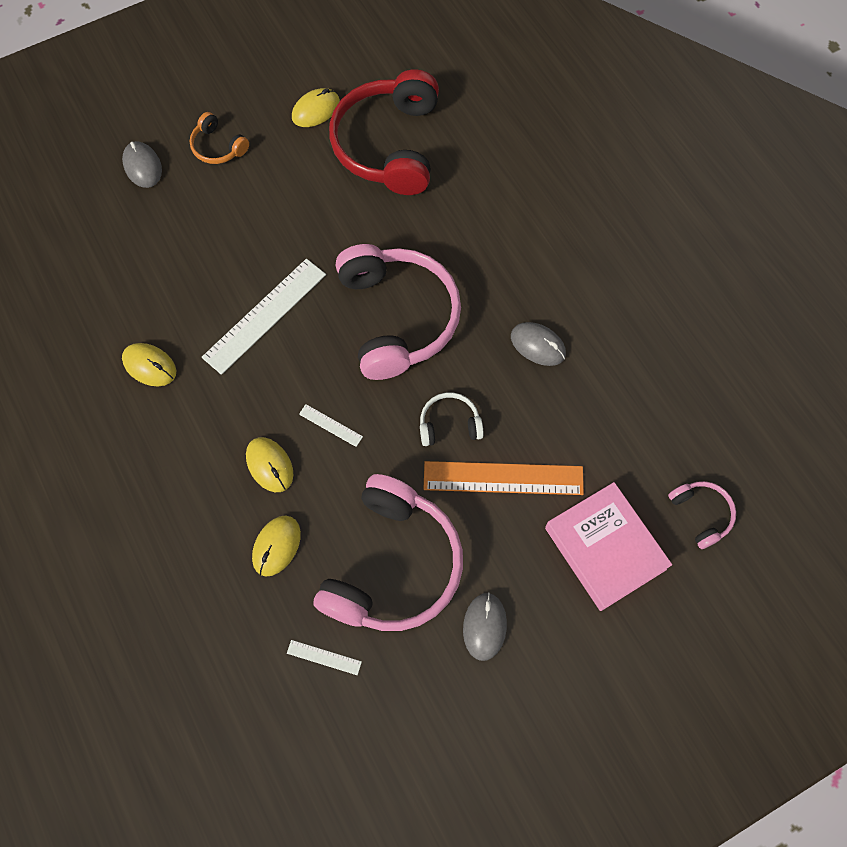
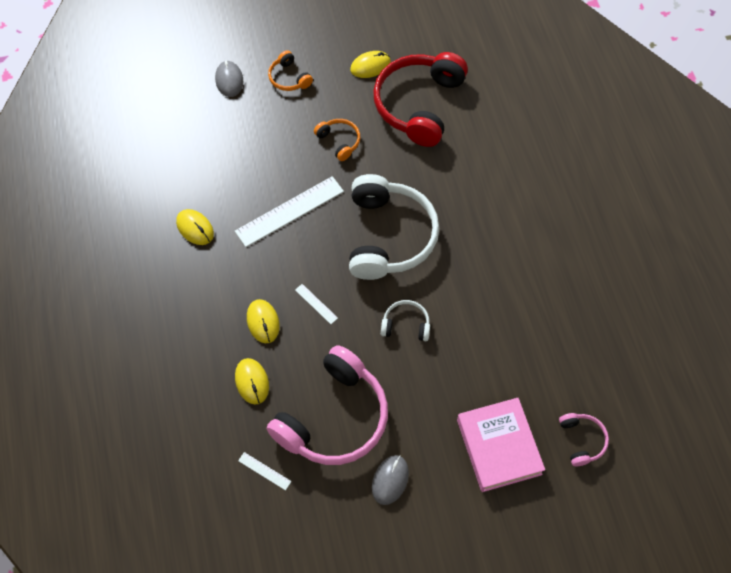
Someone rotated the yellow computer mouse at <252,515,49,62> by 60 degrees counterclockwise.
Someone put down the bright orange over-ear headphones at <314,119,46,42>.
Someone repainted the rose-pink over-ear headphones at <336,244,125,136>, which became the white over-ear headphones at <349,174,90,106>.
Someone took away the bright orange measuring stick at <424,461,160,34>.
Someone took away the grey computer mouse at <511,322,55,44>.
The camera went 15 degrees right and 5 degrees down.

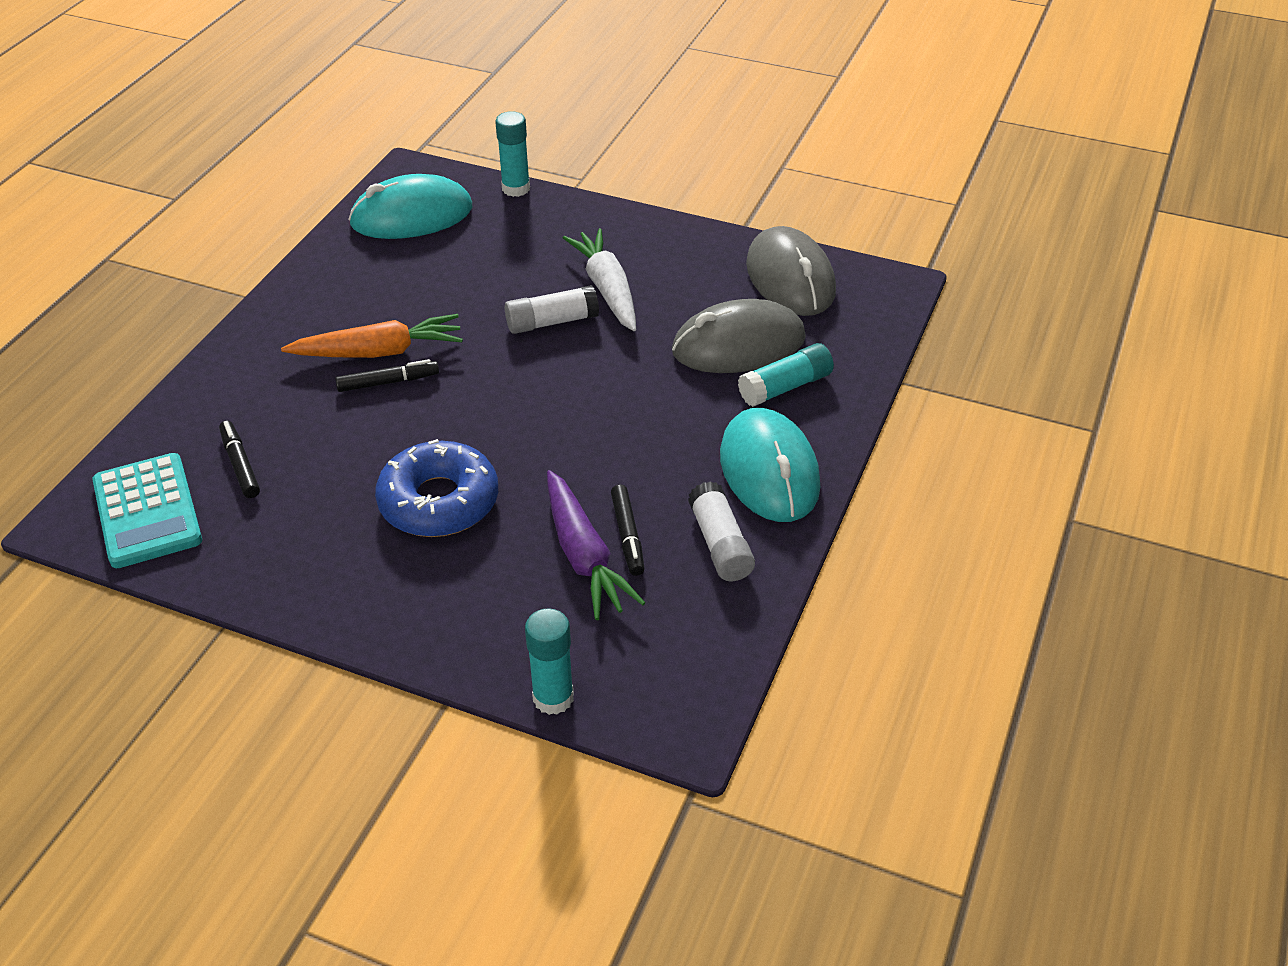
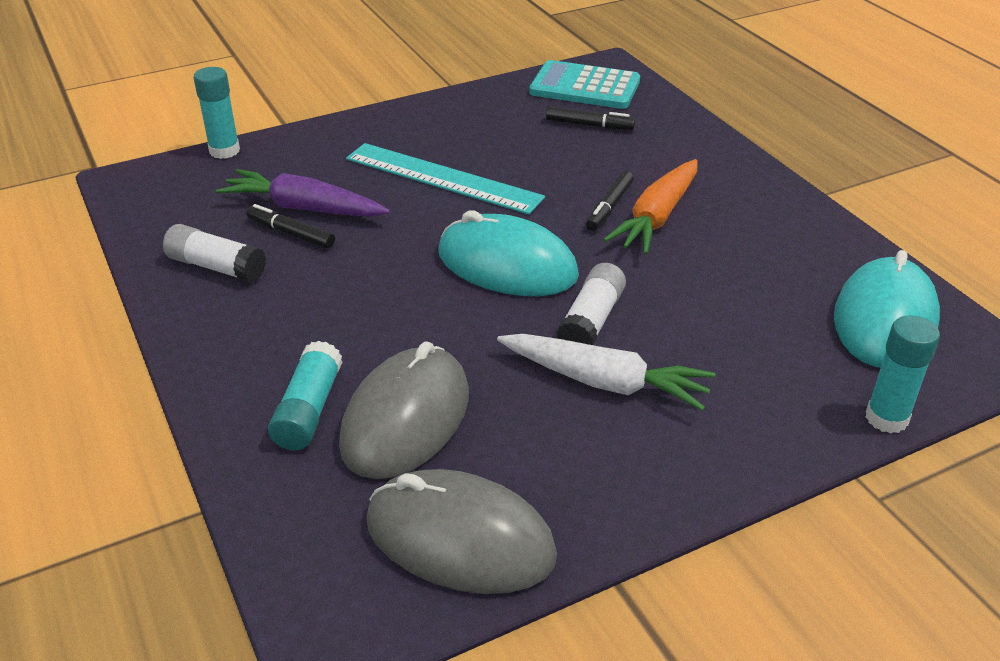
Someone swapped the blue doughnut at <375,439,123,98> for the turquoise measuring stick at <346,143,199,72>.
Someone carried the turquoise computer mouse from <720,408,100,114> to <438,210,141,86>.
The camera went 130 degrees right and 5 degrees down.

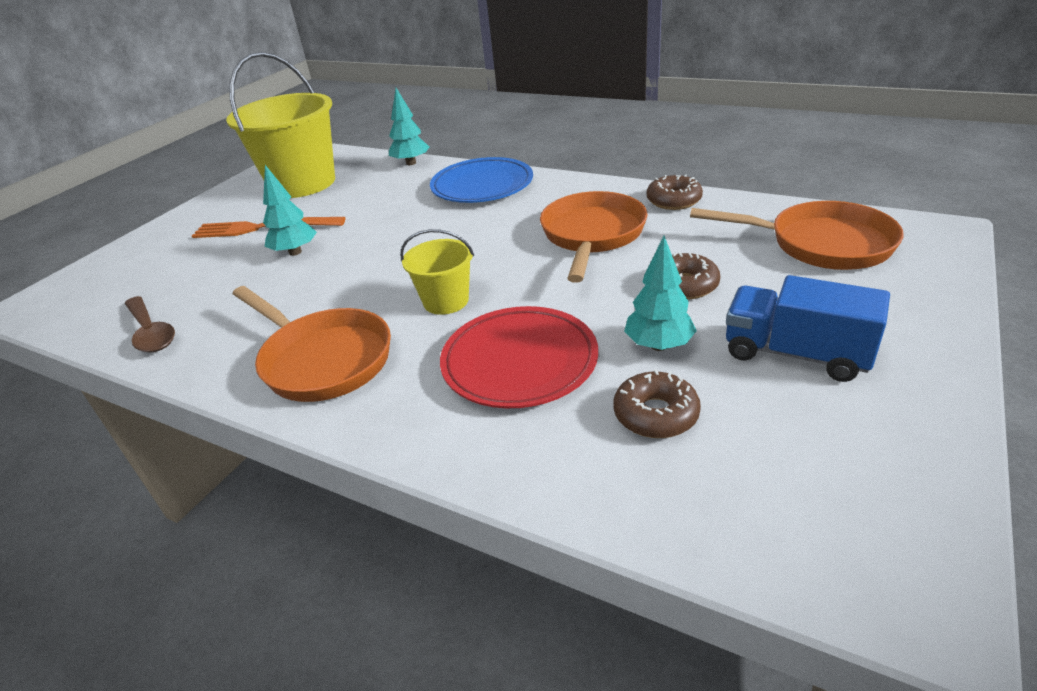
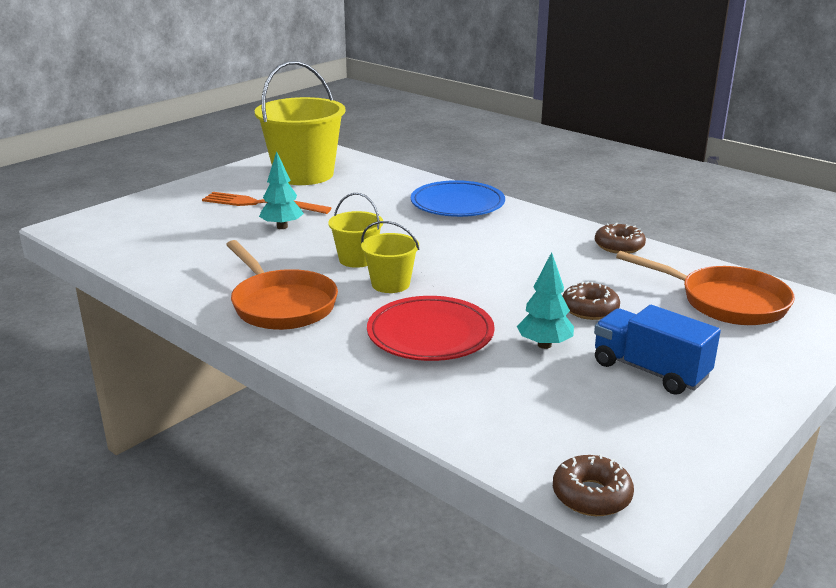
Someone put down the yellow pail at <328,193,55,75>.
Someone carried the dark brown doughnut from <613,369,88,69> to <553,454,81,62>.
Someone took away the dark brown tablespoon at <125,296,50,57>.
Someone took away the turquoise tree at <389,88,40,77>.
Someone took away the bright orange frying pan at <540,191,108,92>.
The camera went 10 degrees right and 10 degrees down.

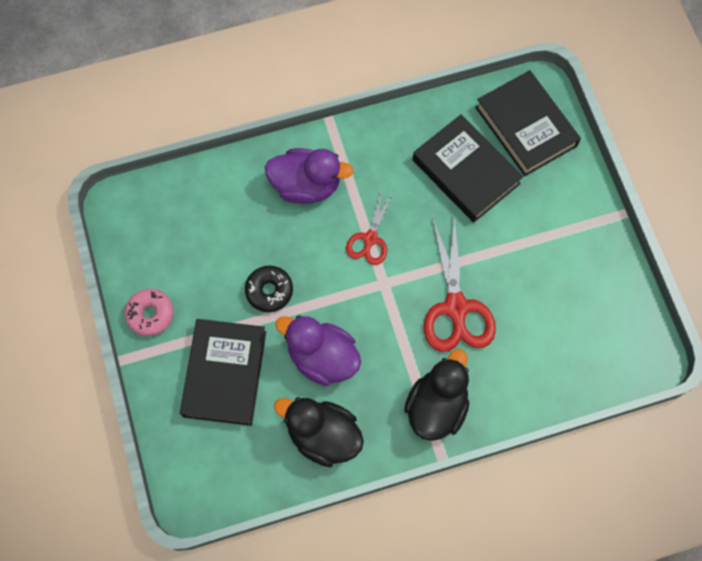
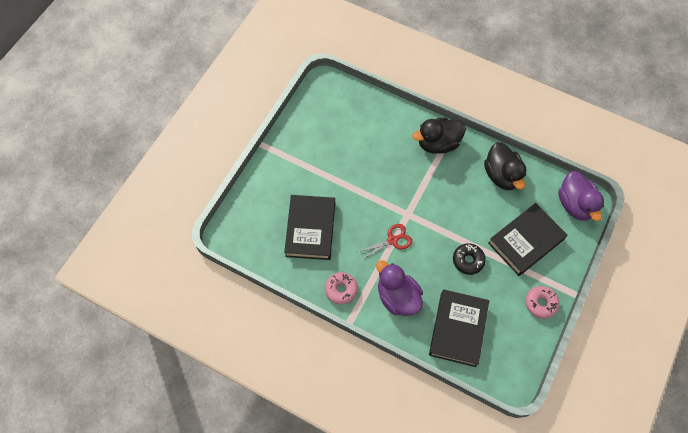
Someone put down the rose-pink doughnut at <325,272,33,33>.
Someone carried the jet-black hardback from <475,70,106,106> to <429,289,60,78>.
Someone carried the royal purple toy duck from <275,315,86,71> to <558,171,46,50>.
Someone took away the red shears at <424,216,72,136>.
The camera went 135 degrees left and 5 degrees down.

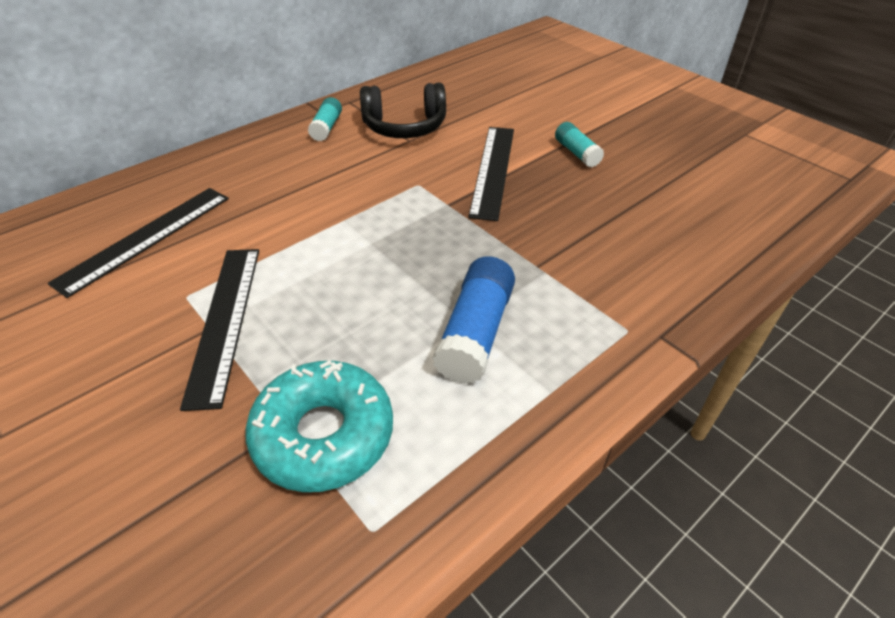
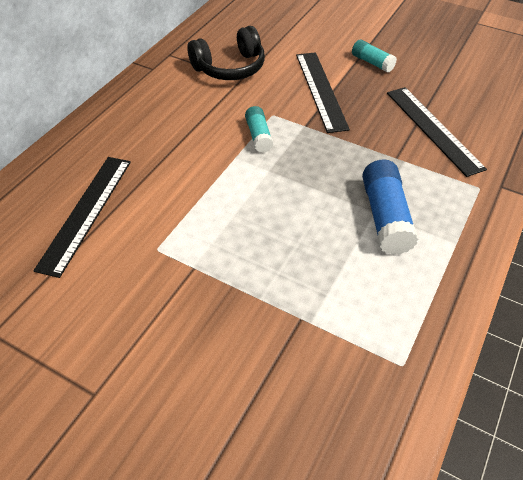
Someone carried the turquoise stick of glue from <308,97,34,44> to <245,106,28,47>.
Someone carried the jet-black measuring stick from <180,249,79,162> to <387,87,100,90>.
Someone took away the turquoise doughnut at <245,360,148,132>.
The camera went 20 degrees left and 5 degrees up.

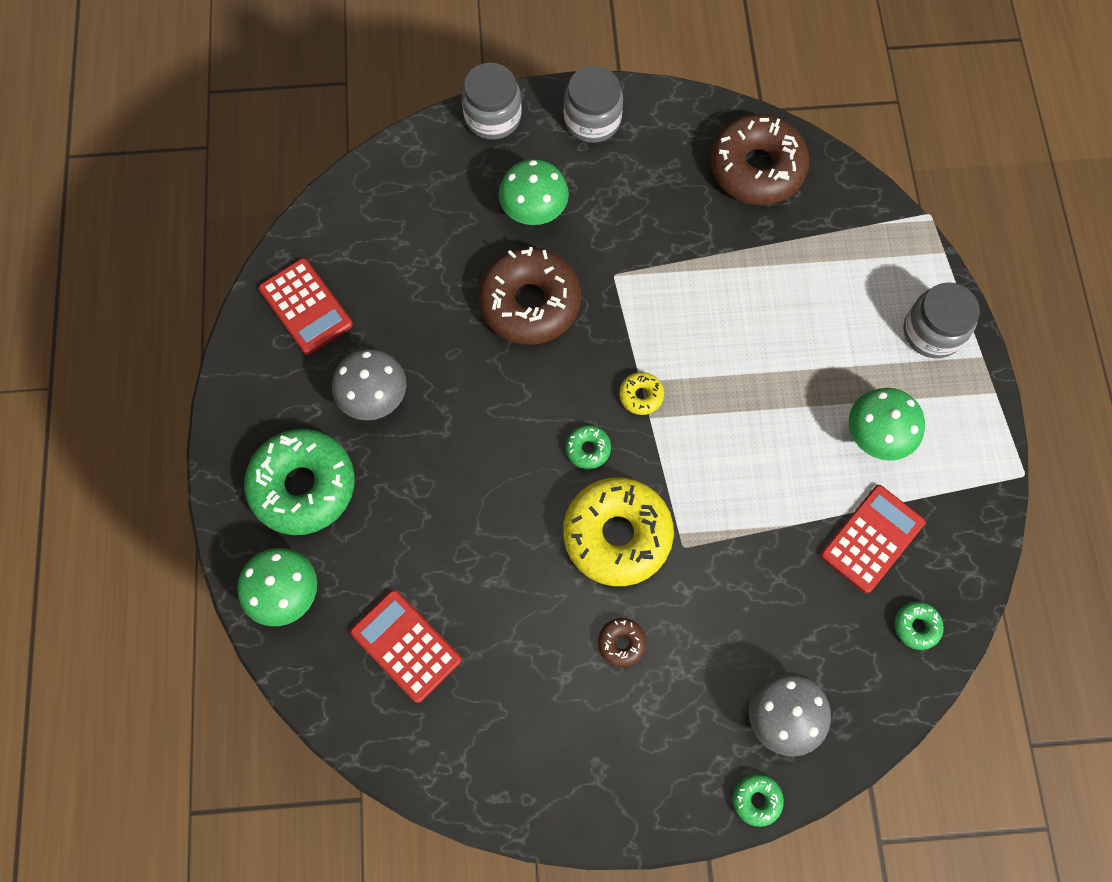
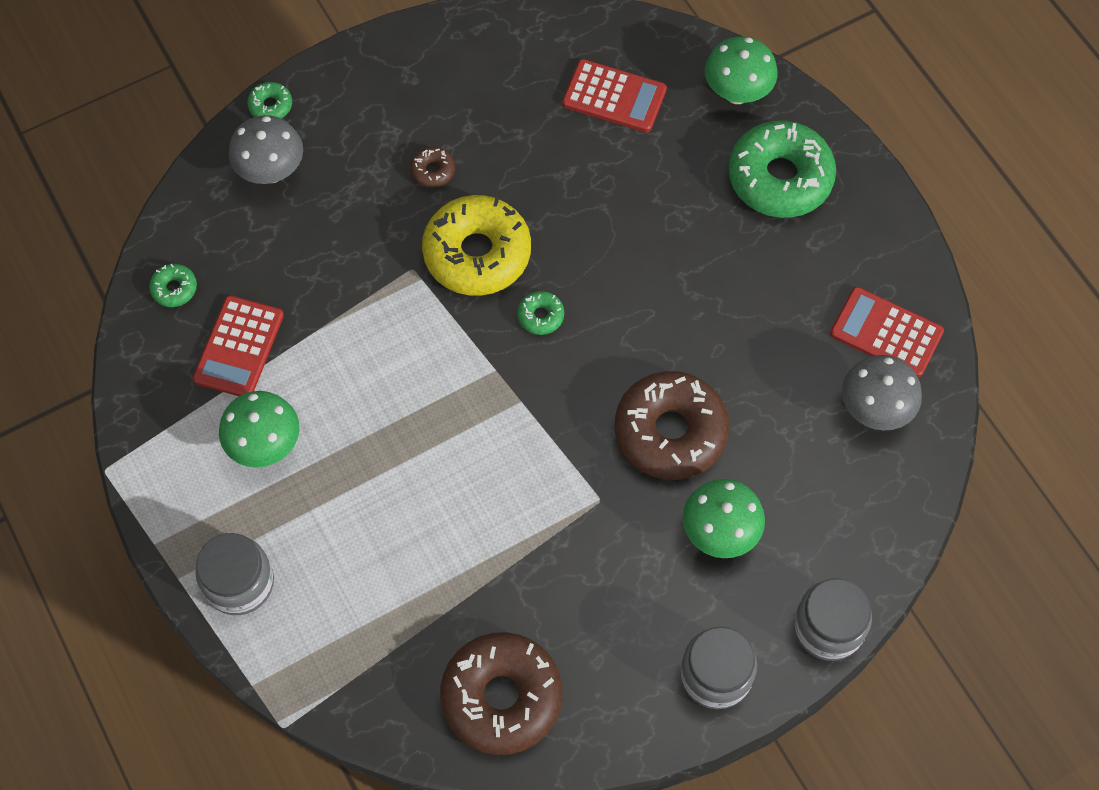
Someone carried the grey mushroom from <332,349,74,71> to <842,355,80,76>.
Someone took away the yellow doughnut at <619,372,45,43>.
The camera went 155 degrees right and 5 degrees down.

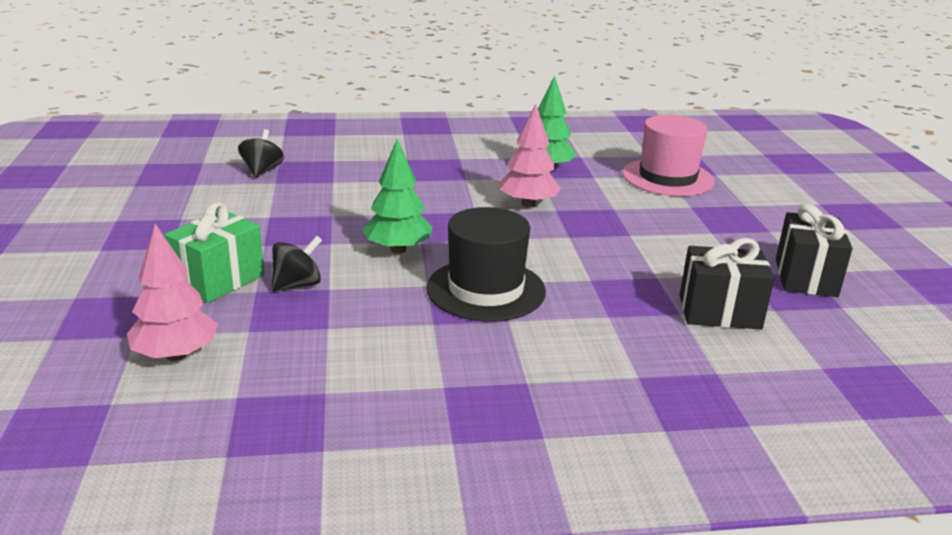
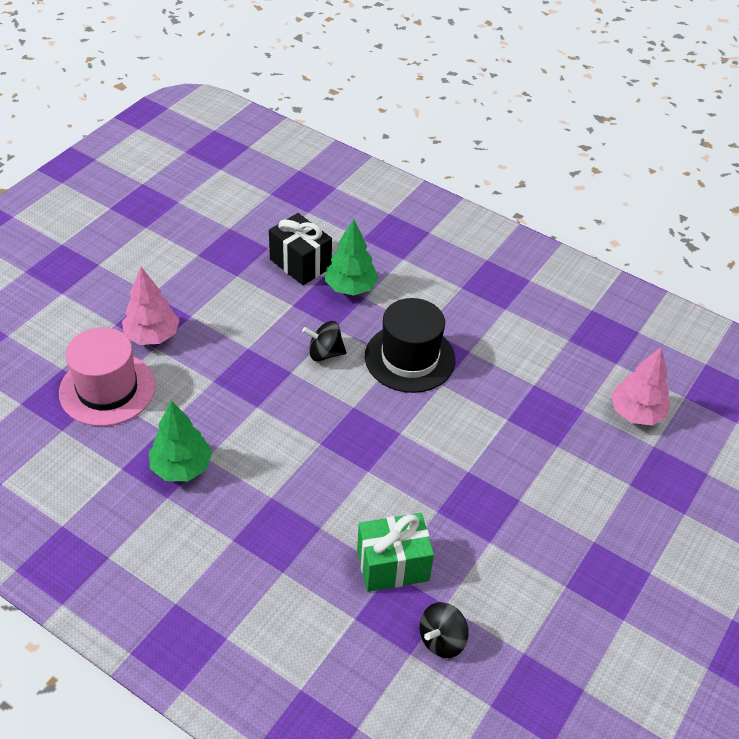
Someone carried the rose-pink tree from <500,104,61,104> to <122,267,58,78>.
Someone carried the jet-black spinning top from <272,236,50,56> to <302,321,45,40>.
Someone carried the emerald tree from <363,139,69,115> to <325,218,54,77>.
Someone carried the emerald present from <164,202,100,101> to <357,513,77,79>.
Someone took away the jet-black present at <776,204,77,93>.
The camera went 140 degrees left and 20 degrees up.

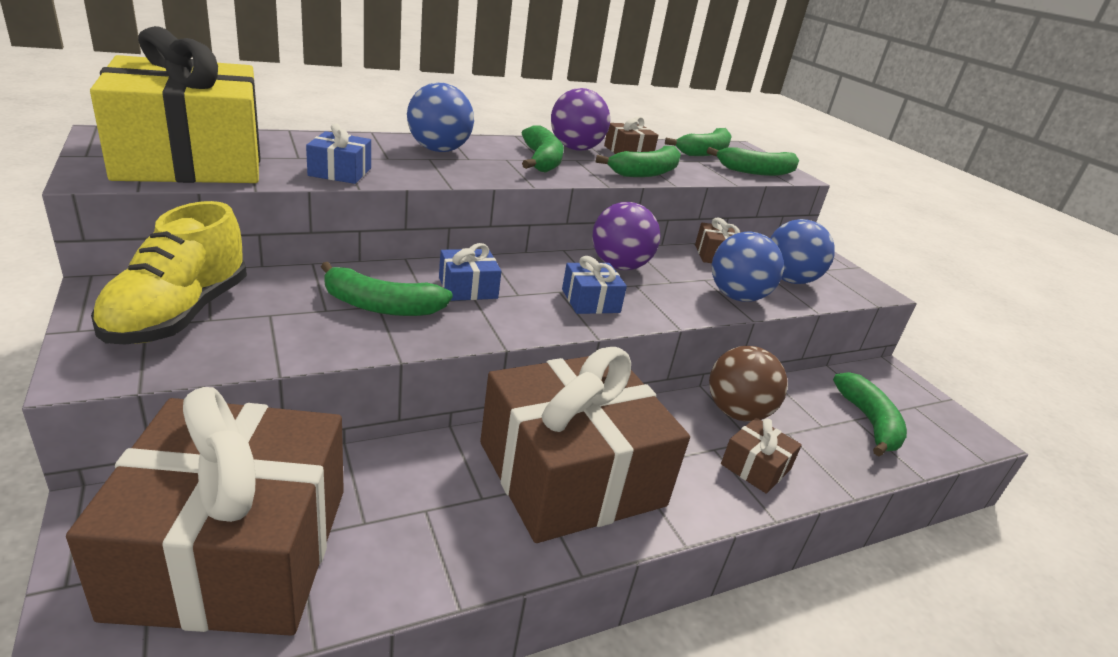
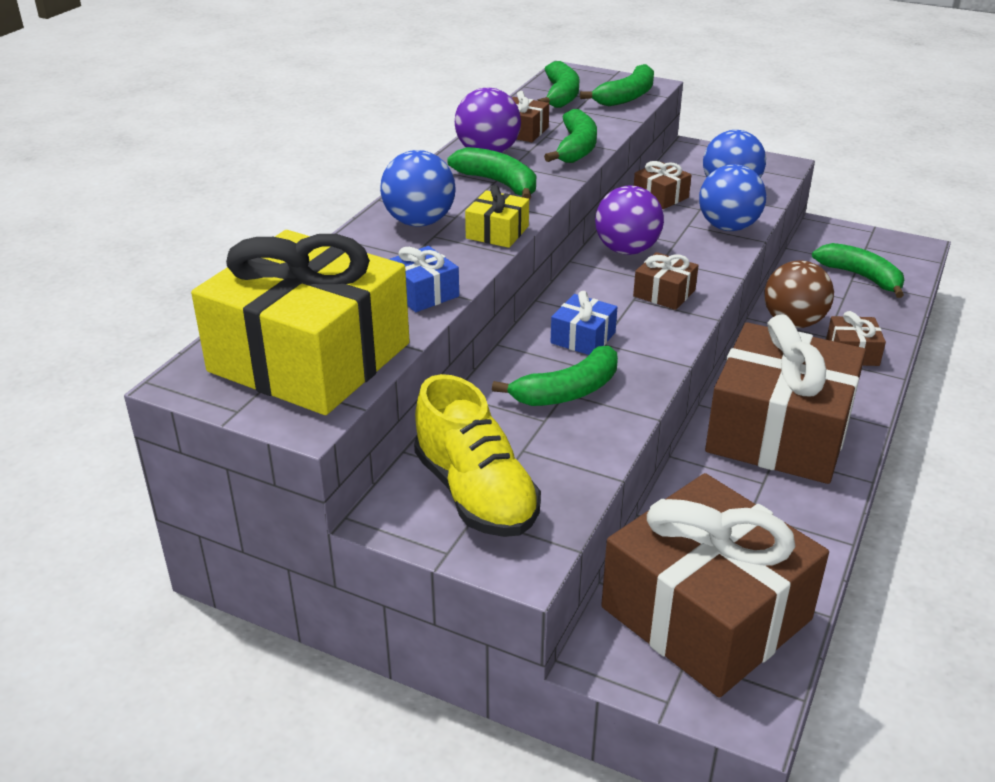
Someone put down the yellow present at <465,185,64,63>.
Someone repainted the blue present at <562,256,65,58>, which became the dark brown present at <633,252,66,58>.
The camera went 35 degrees left and 5 degrees up.

